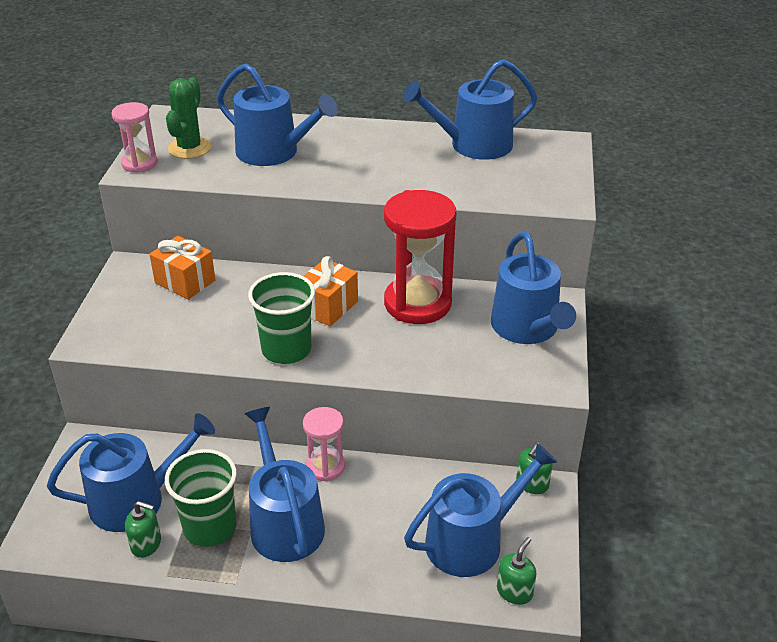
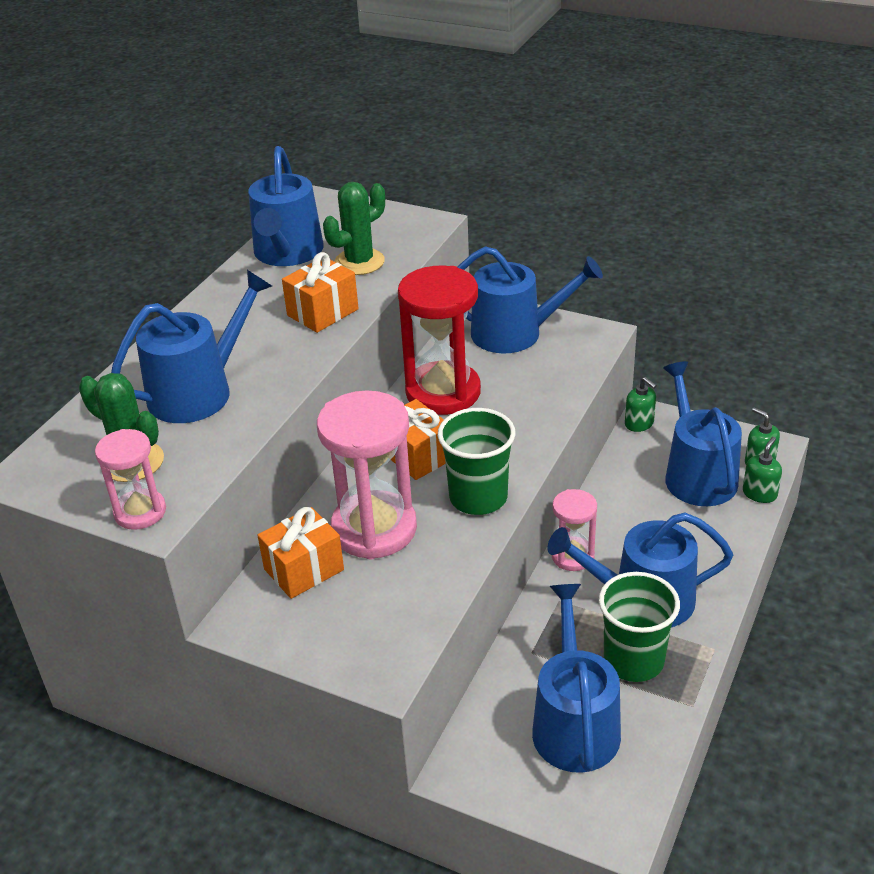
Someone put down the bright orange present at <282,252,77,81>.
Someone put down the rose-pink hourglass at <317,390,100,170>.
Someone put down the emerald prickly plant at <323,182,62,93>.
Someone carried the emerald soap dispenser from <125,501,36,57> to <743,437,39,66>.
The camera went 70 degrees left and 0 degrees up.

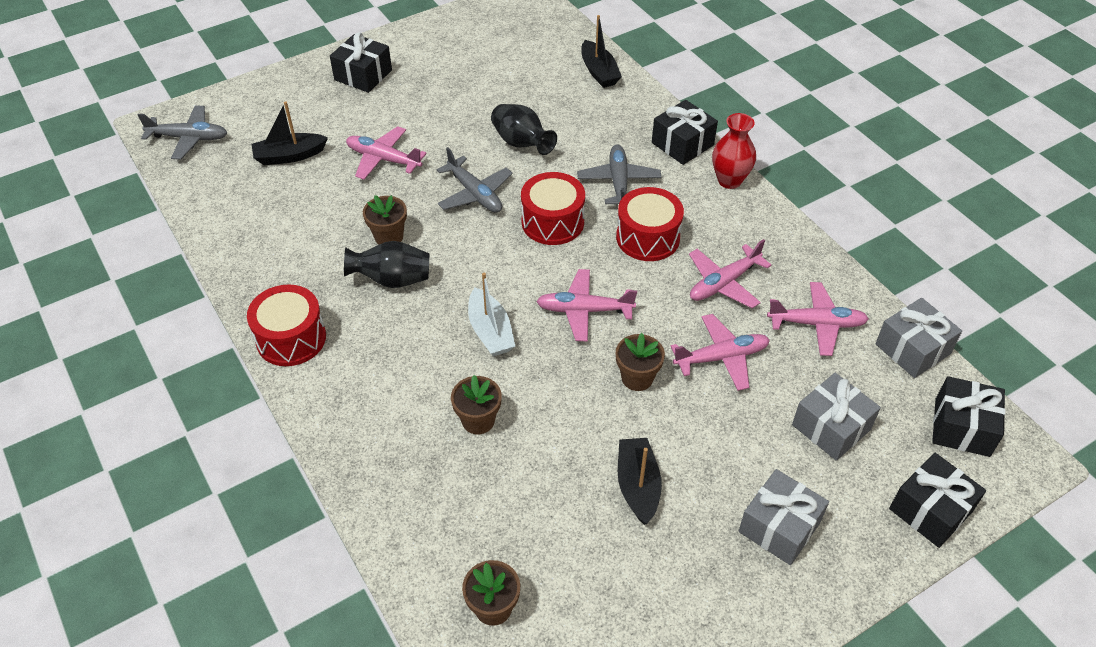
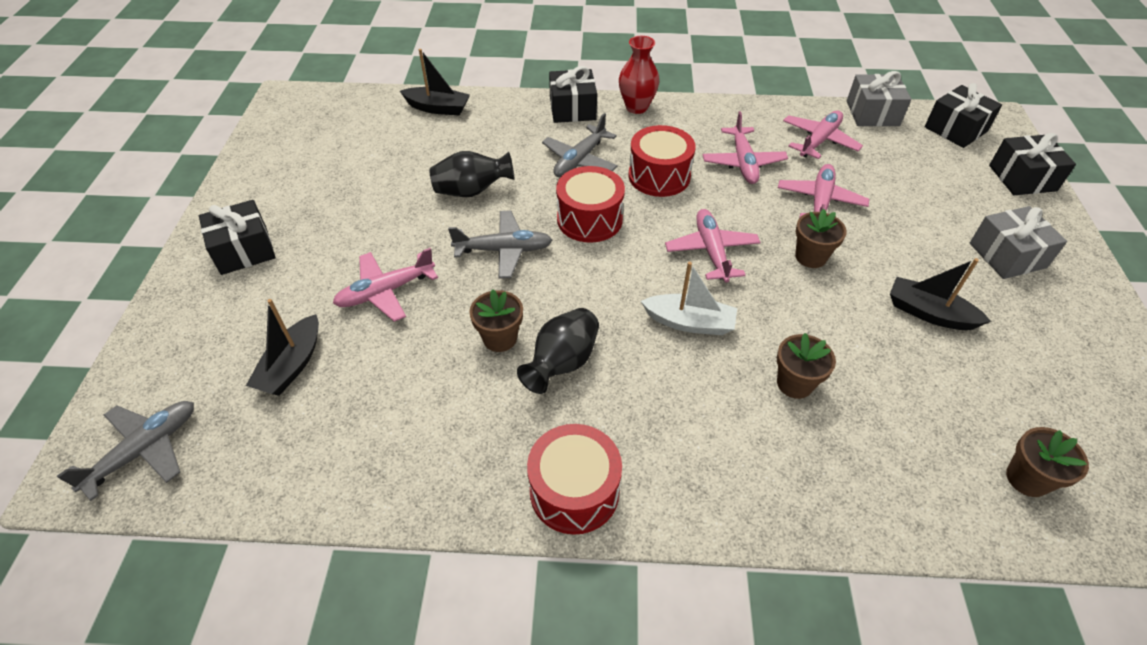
Someone rotated the grey toy plane at <577,144,84,60> by 90 degrees counterclockwise.
Someone rotated the rose-pink toy plane at <536,269,101,72> by 135 degrees clockwise.
Someone took away the grey present at <792,373,89,88>.
The camera went 55 degrees left and 0 degrees up.

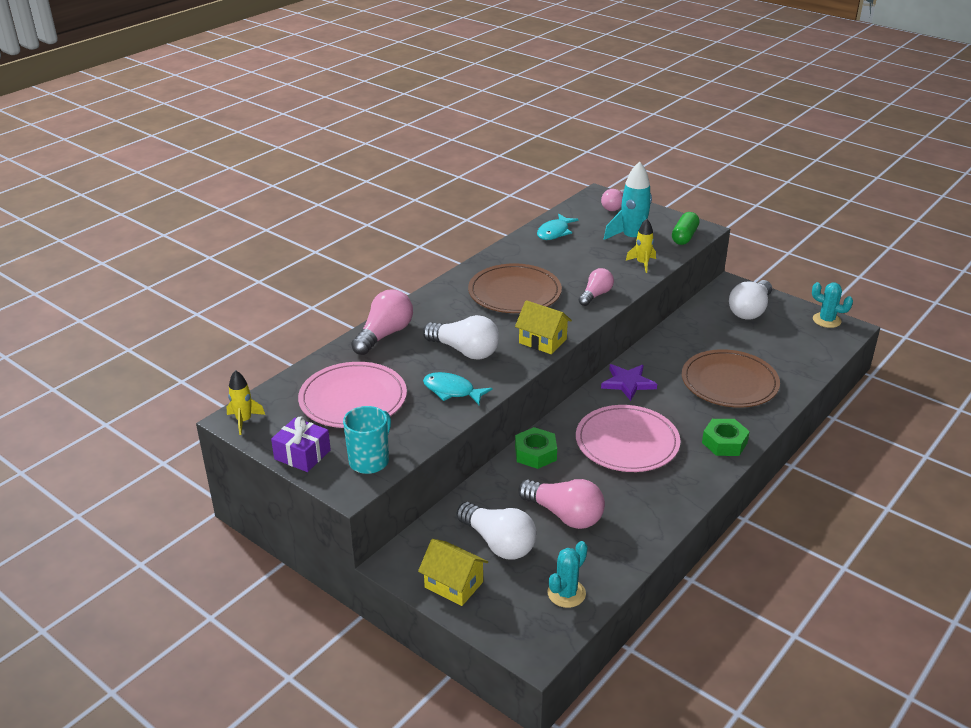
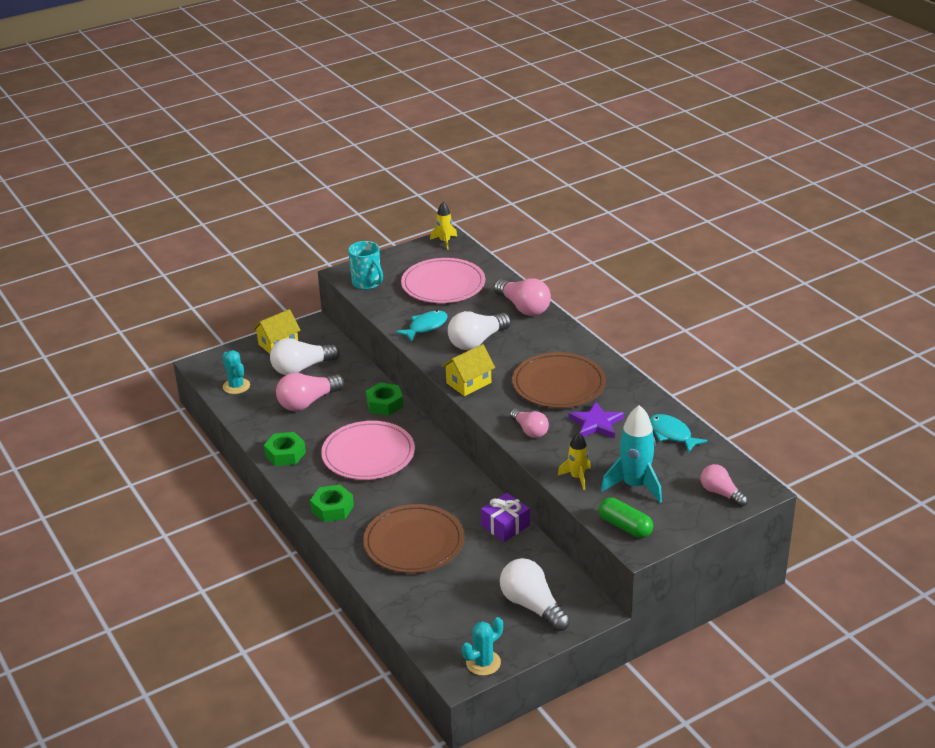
Someone put down the emerald nut at <264,432,42,34>.
Someone carried the royal purple present from <271,417,60,55> to <481,493,49,49>.
Someone carried the royal purple star shape from <601,364,56,37> to <568,401,56,37>.
The camera went 110 degrees right and 0 degrees up.

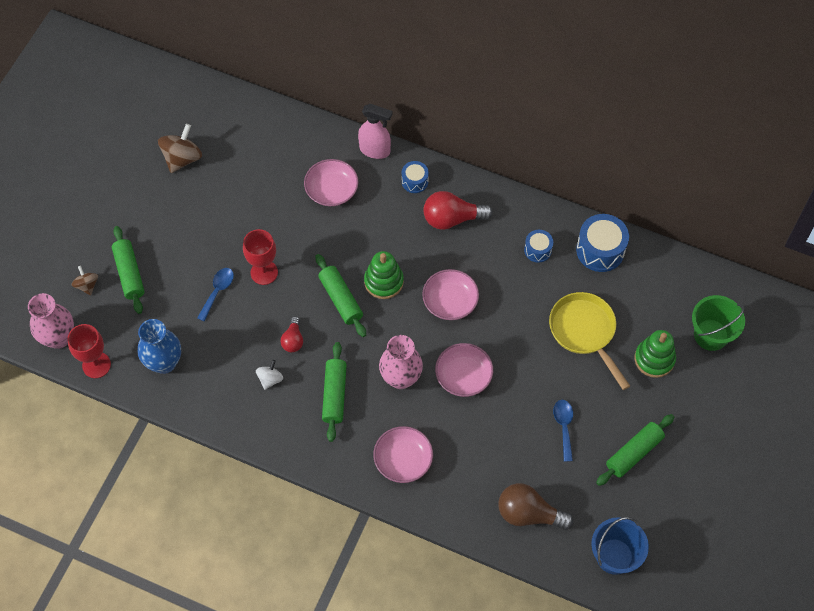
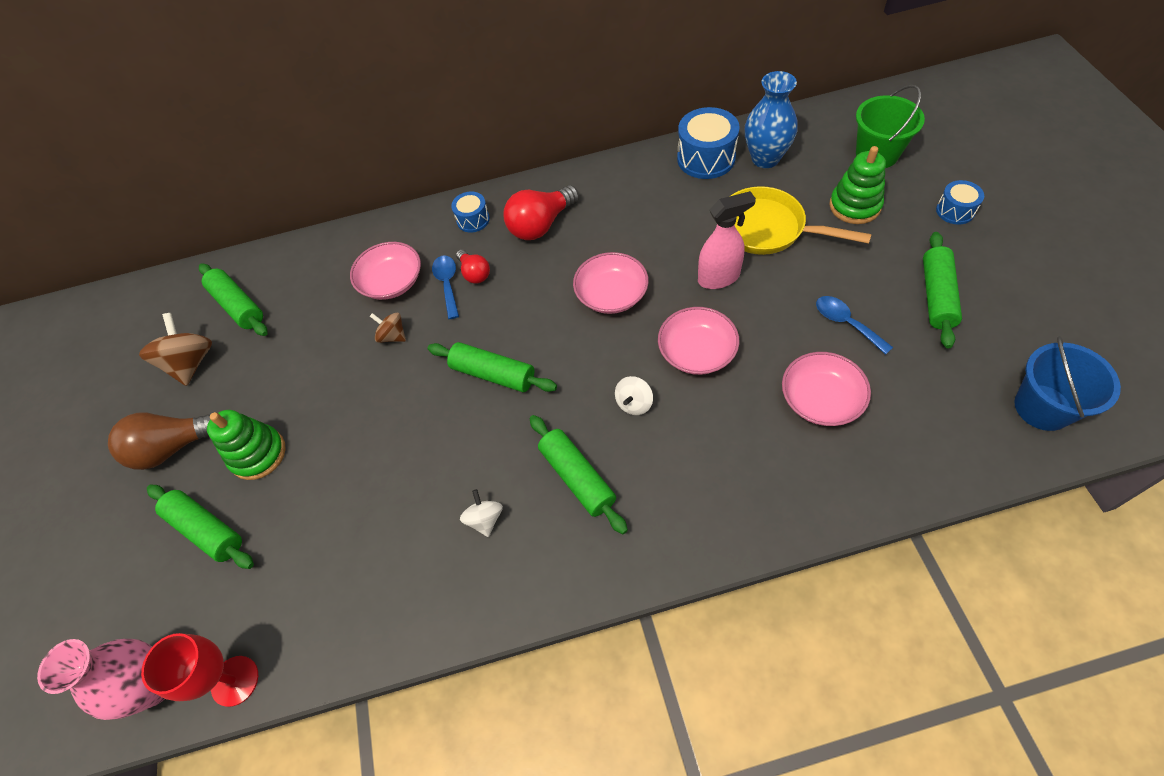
Someone carried the dark brown lightbulb from <499,483,74,47> to <108,412,102,58>.
Someone put down the emerald rolling pin at <199,263,69,73>.
Someone carried the emerald stacking rings from <364,251,40,48> to <207,410,79,70>.
Someone carried the dark brown spinning top from <72,266,26,29> to <370,313,36,30>.
Someone carried the blue tablespoon from <197,268,37,53> to <432,255,27,64>.
Someone carried the red lightbulb from <280,316,23,36> to <456,250,34,34>.
Someone swapped the rose-pink flower vase at <379,335,44,54> for the white spinning top at <615,376,38,39>.
Someone carried the rose-pink spray cleaner from <358,104,34,55> to <698,191,58,98>.
Someone carried the blue flower vase from <138,319,43,55> to <745,71,53,97>.
Someone carried the rose-pink serving bowl from <373,426,60,57> to <782,352,89,74>.
Someone carried the blue snare drum from <524,230,29,33> to <936,180,48,45>.
Someone took away the red chalice at <243,229,35,56>.
The camera went 30 degrees left and 5 degrees down.

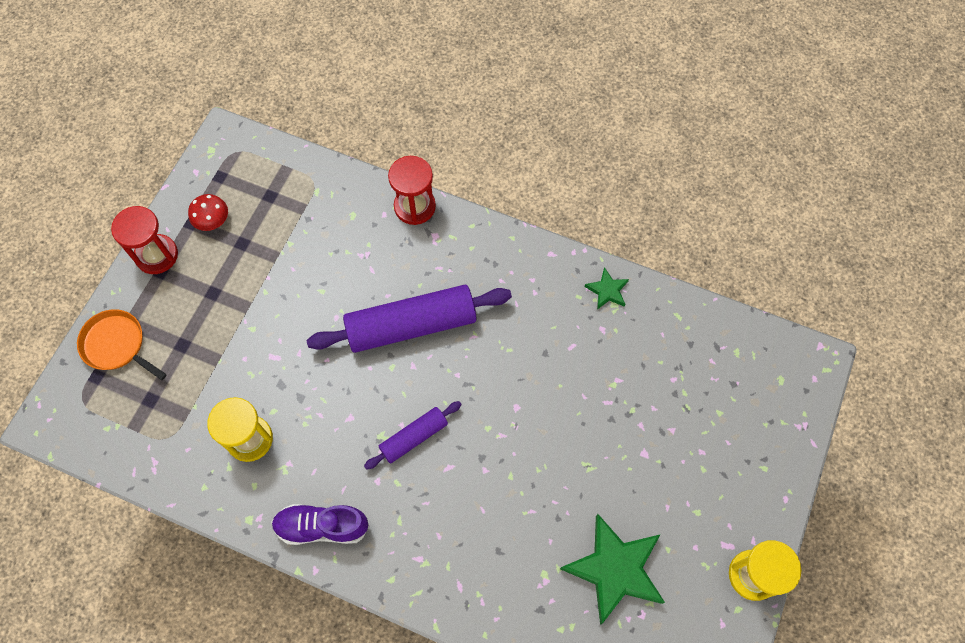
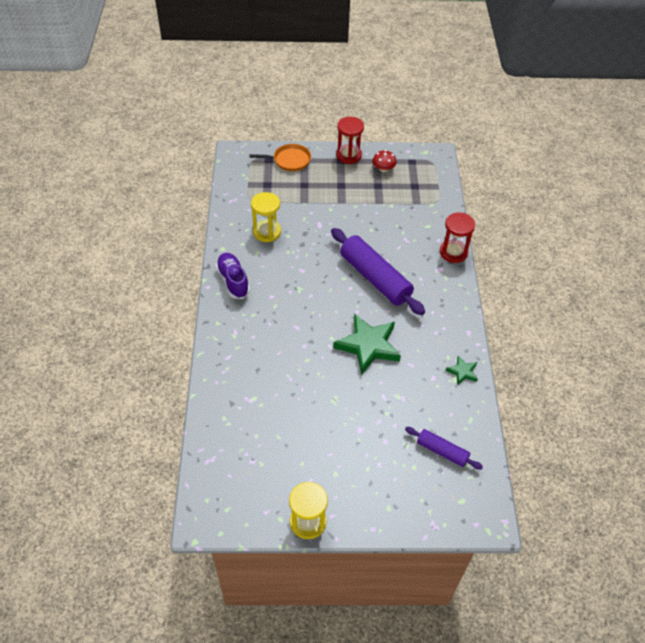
Someone rotated the bright orange frying pan at <77,309,90,71> by 75 degrees clockwise.
Someone carried the emerald star shape from <560,514,105,111> to <333,314,68,61>.
Someone carried the royal purple rolling pin from <364,401,98,69> to <405,427,78,43>.
The camera went 65 degrees right and 15 degrees down.

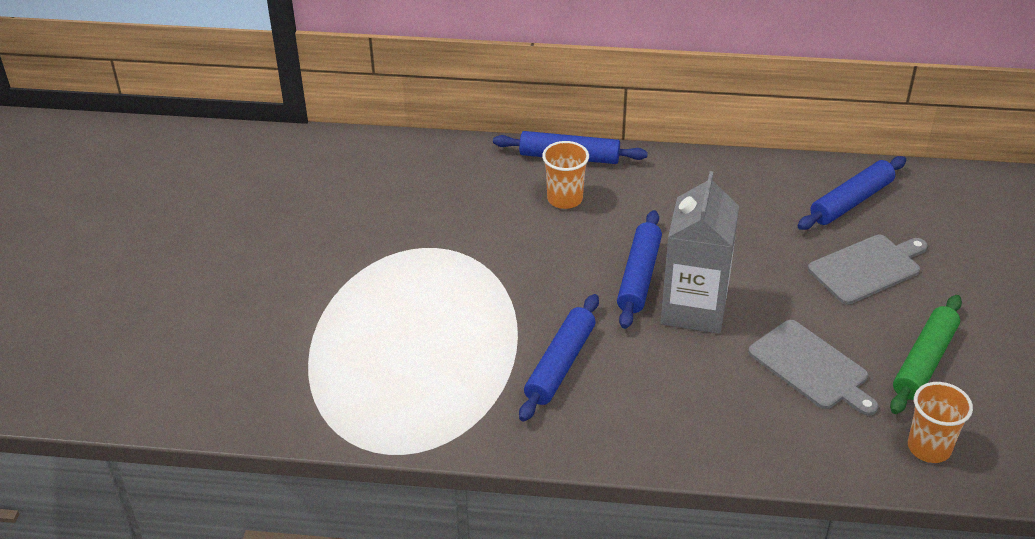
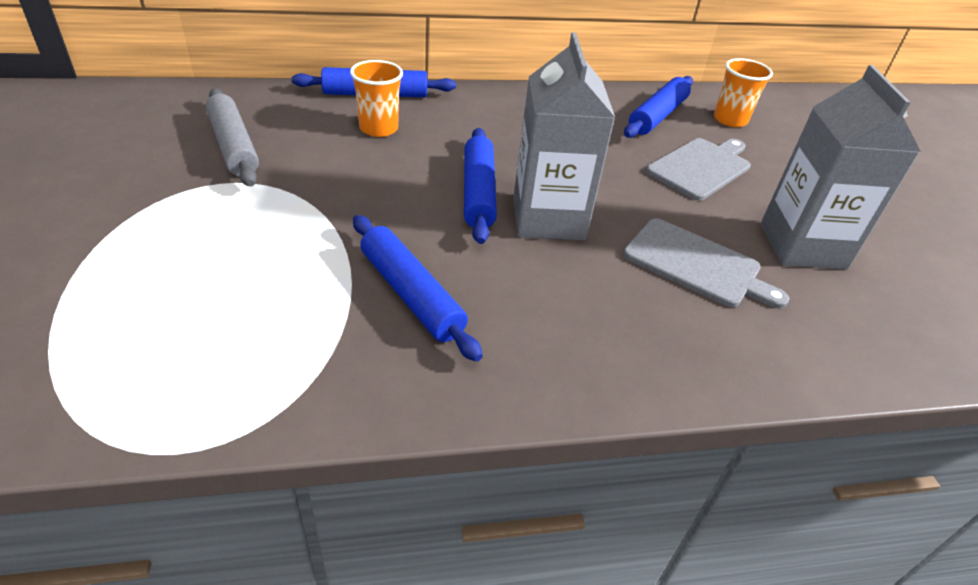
Someone put down the grey rolling pin at <206,88,53,99>.
Someone rotated the blue rolling pin at <519,294,80,128> by 45 degrees counterclockwise.
Someone carried the bright orange tumbler from <908,382,65,81> to <714,58,59,69>.
Someone swapped the emerald rolling pin at <890,295,72,119> for the grey carton at <761,65,160,205>.
The camera went 20 degrees left and 0 degrees up.

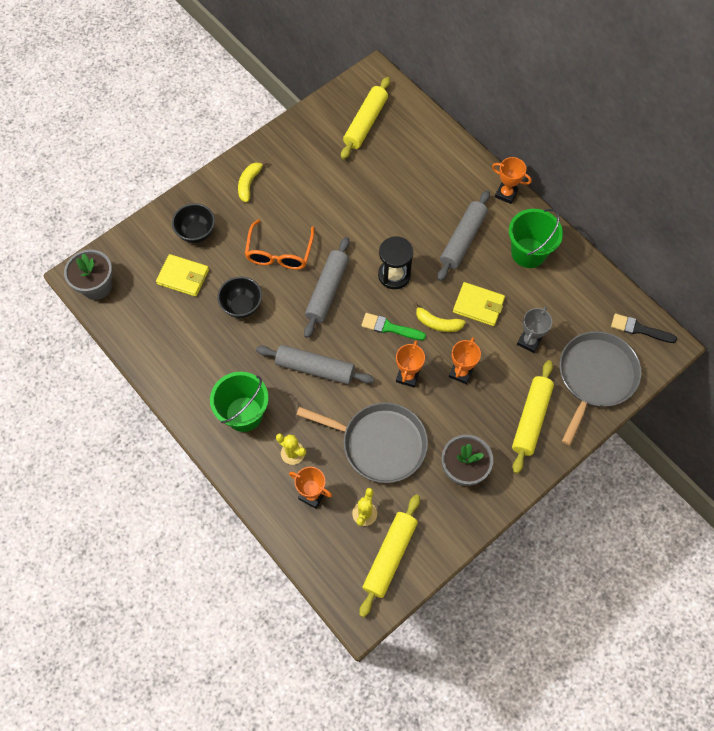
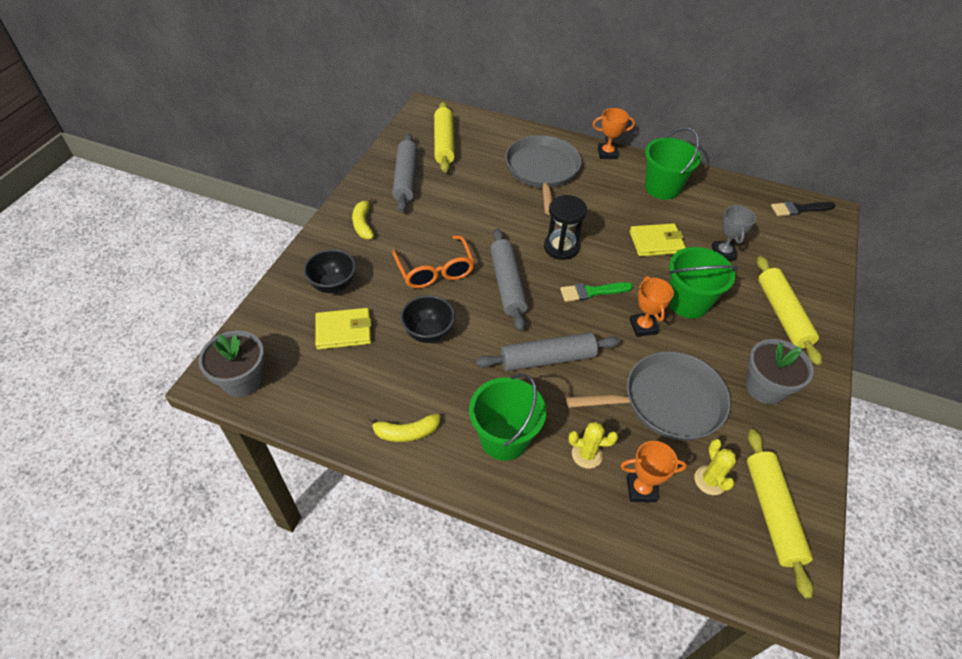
Someone carried the yellow banana fruit from <413,303,53,29> to <366,414,74,28>.
Someone carried the grey rolling pin from <437,190,53,91> to <392,134,26,78>.
Someone carried the grey frying pan from <559,331,83,114> to <505,135,76,80>.
Someone swapped the bright orange award cup at <449,337,32,47> for the emerald pail at <669,247,69,72>.
The camera went 30 degrees left and 15 degrees down.

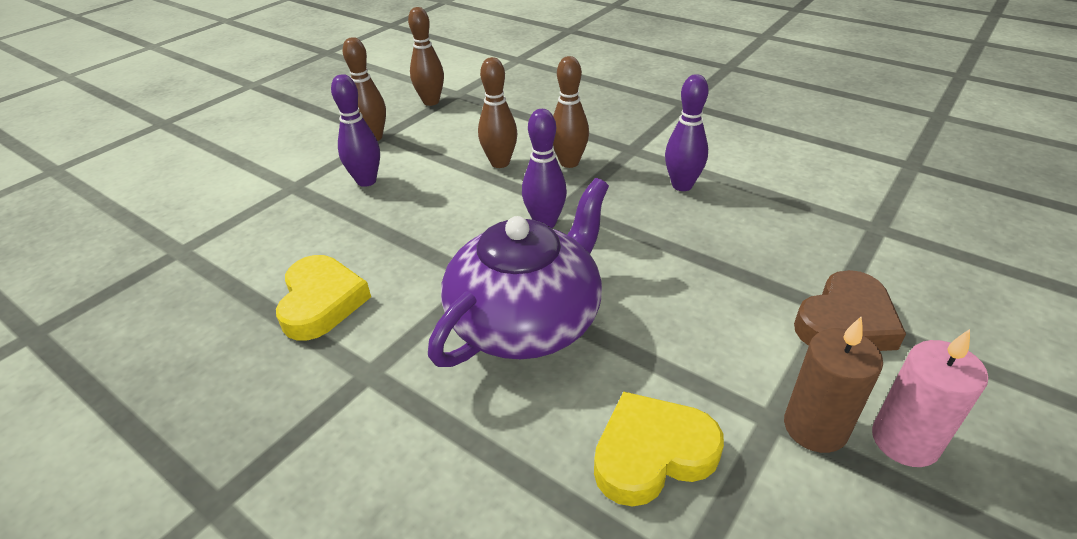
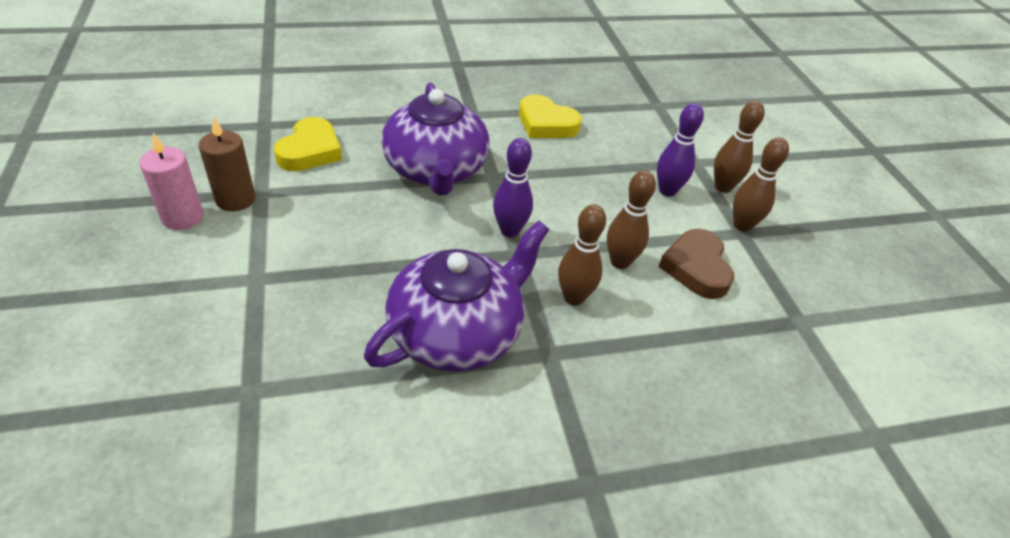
Someone swapped the royal purple skittle at <665,74,44,117> for the royal purple teapot at <364,220,185,152>.
Someone carried the dark brown heart from <794,270,112,81> to <658,229,76,70>.
Someone carried the dark brown skittle from <408,7,36,99> to <714,101,51,92>.
The camera went 125 degrees right and 5 degrees up.

